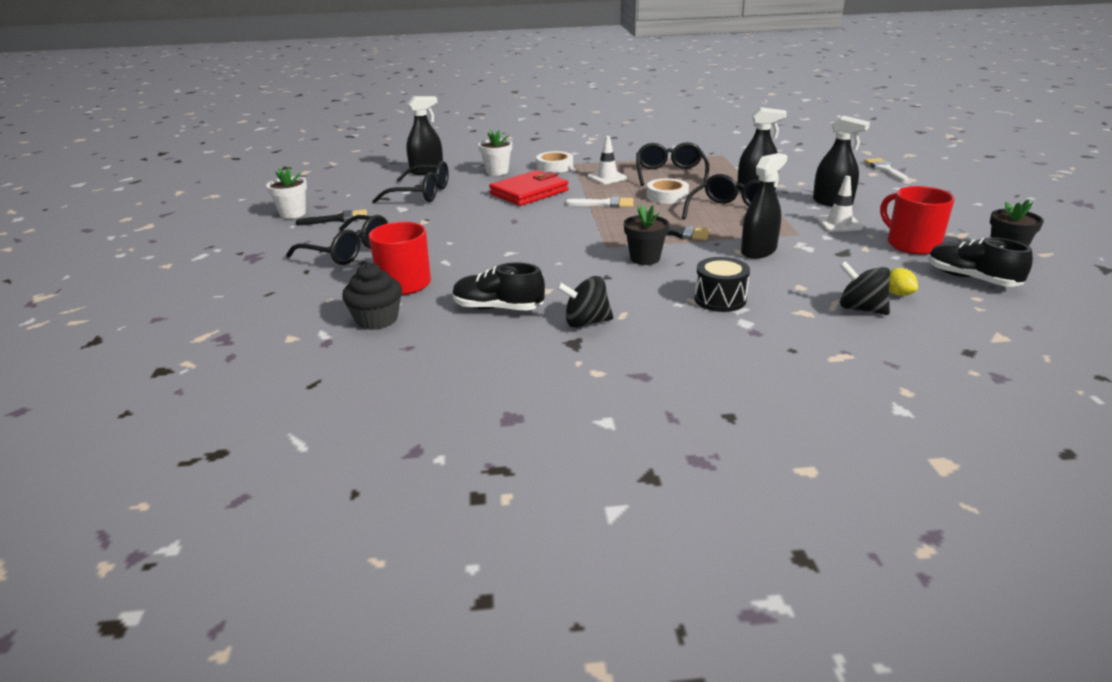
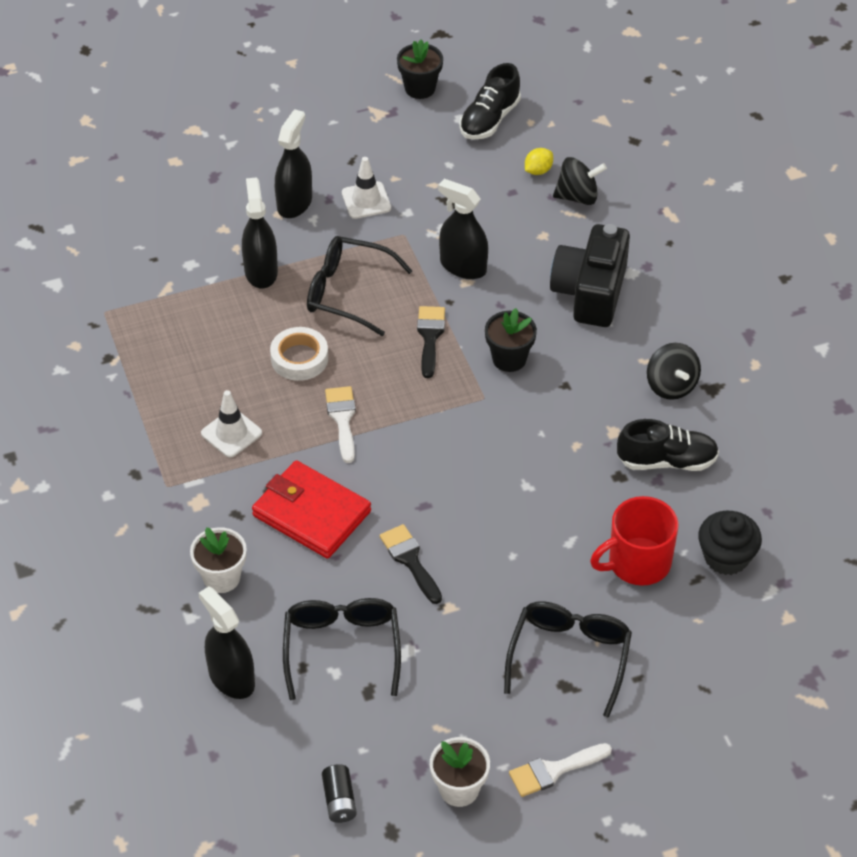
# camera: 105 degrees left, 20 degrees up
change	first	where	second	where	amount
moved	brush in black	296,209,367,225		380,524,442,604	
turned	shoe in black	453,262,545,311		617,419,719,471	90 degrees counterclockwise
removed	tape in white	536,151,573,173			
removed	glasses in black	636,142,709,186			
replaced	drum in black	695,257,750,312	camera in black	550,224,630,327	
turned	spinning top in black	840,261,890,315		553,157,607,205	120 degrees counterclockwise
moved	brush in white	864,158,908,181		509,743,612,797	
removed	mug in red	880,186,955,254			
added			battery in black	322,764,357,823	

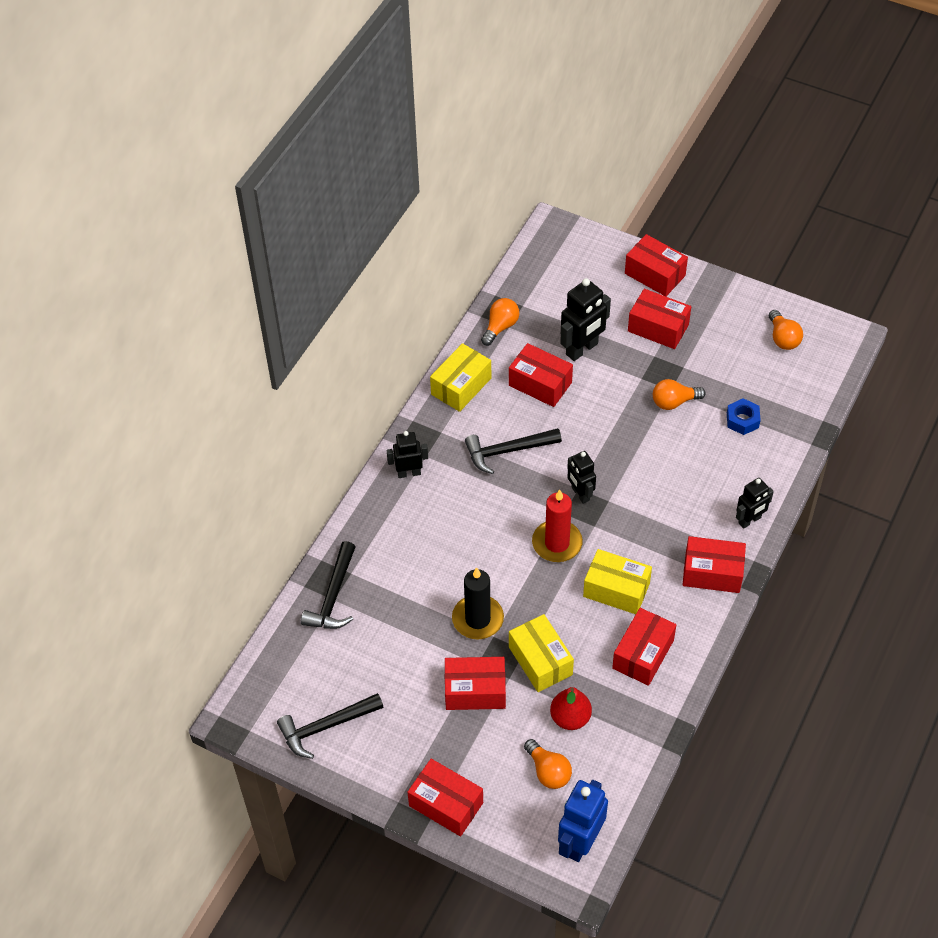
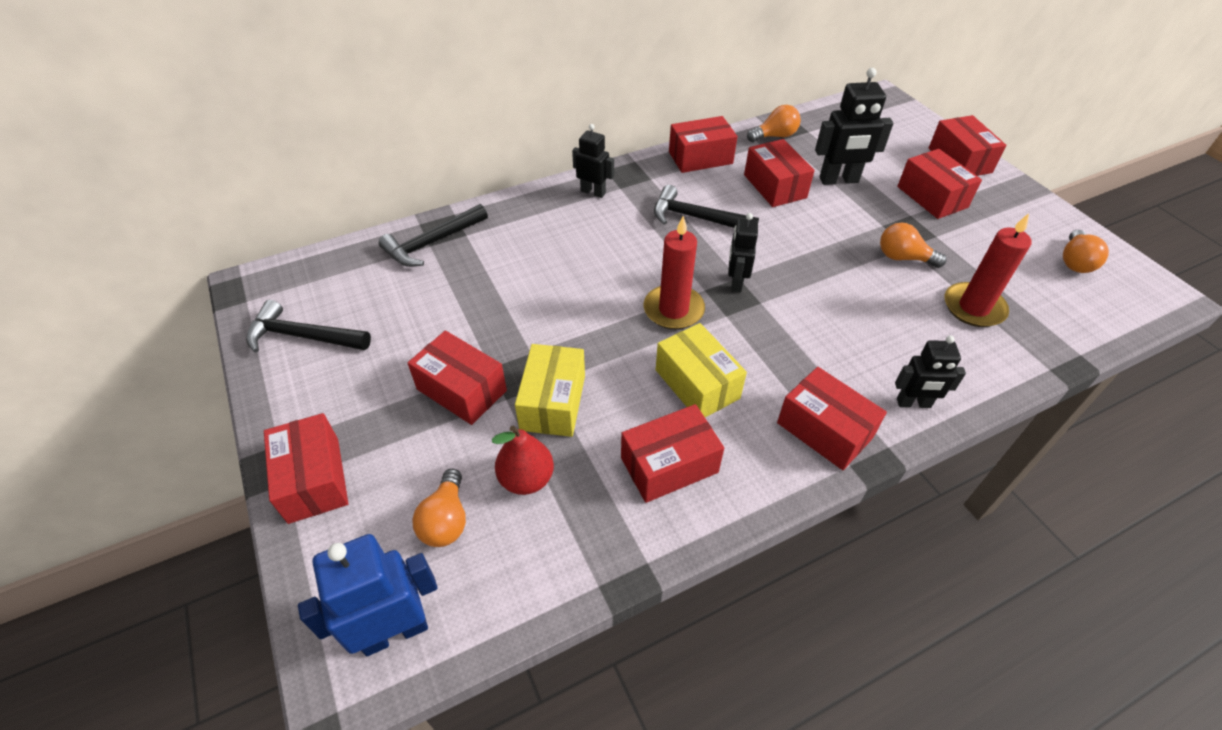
# camera: 35 degrees right, 5 degrees down
change	first	where	second	where	amount
recoloured	box in yellow	430,343,491,412	box in red	669,116,737,173	
removed	candle in black	452,567,504,639			
replaced	nut in blue	727,398,761,435	candle in red	945,213,1032,327	

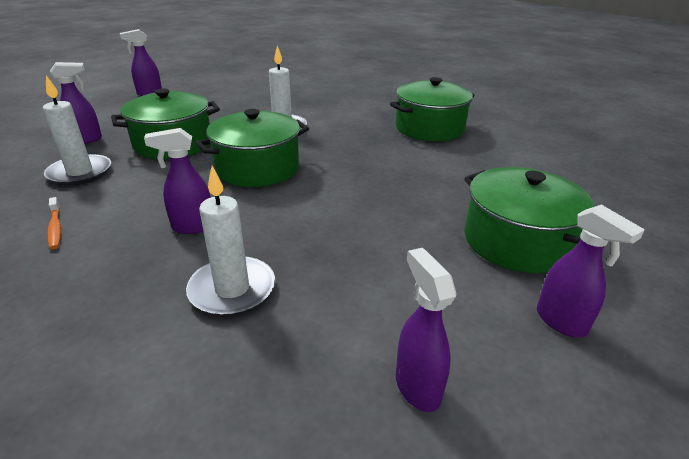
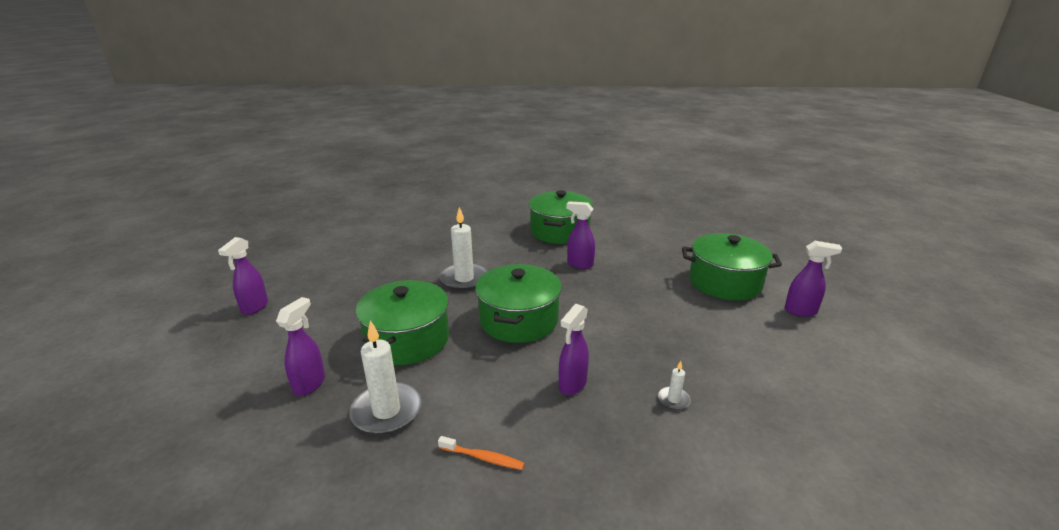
# camera: 45 degrees left, 5 degrees down
change	first	where	second	where	amount
resized	candle in white	186,166,275,317		658,361,691,410	x0.47
moved	spray bottle in purple	396,248,456,412		566,201,595,269	

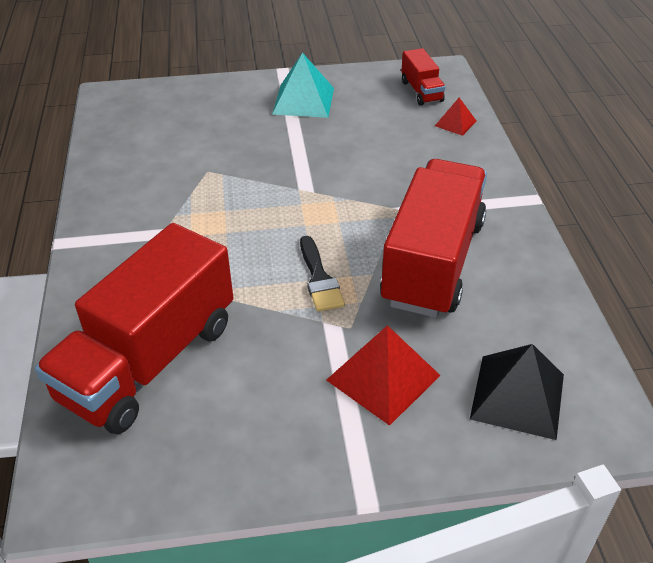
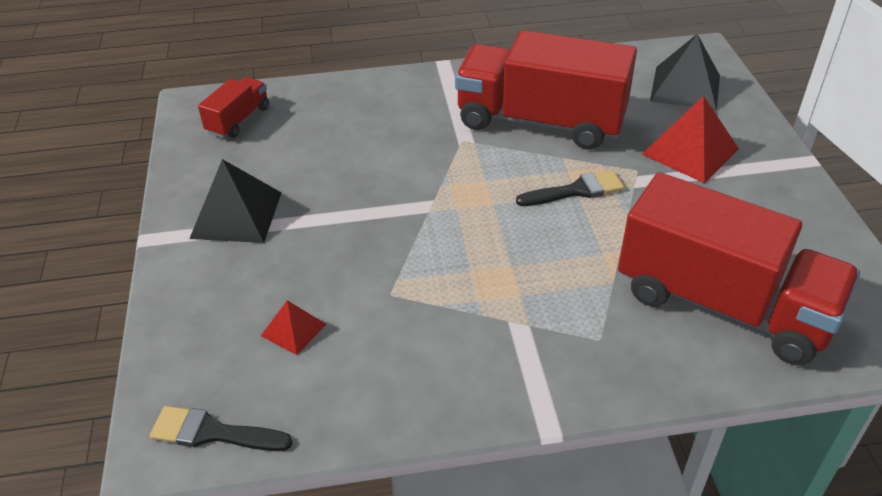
# camera: 90 degrees left, 0 degrees up
change	first	where	second	where	amount
recoloured	pyramid in turquoise	272,52,334,118	pyramid in black	189,159,282,243	
turned	truck in red	401,48,445,106		198,77,269,138	45 degrees counterclockwise
moved	pyramid in red	435,98,476,136		261,300,326,355	
added			brush in black	150,406,293,451	

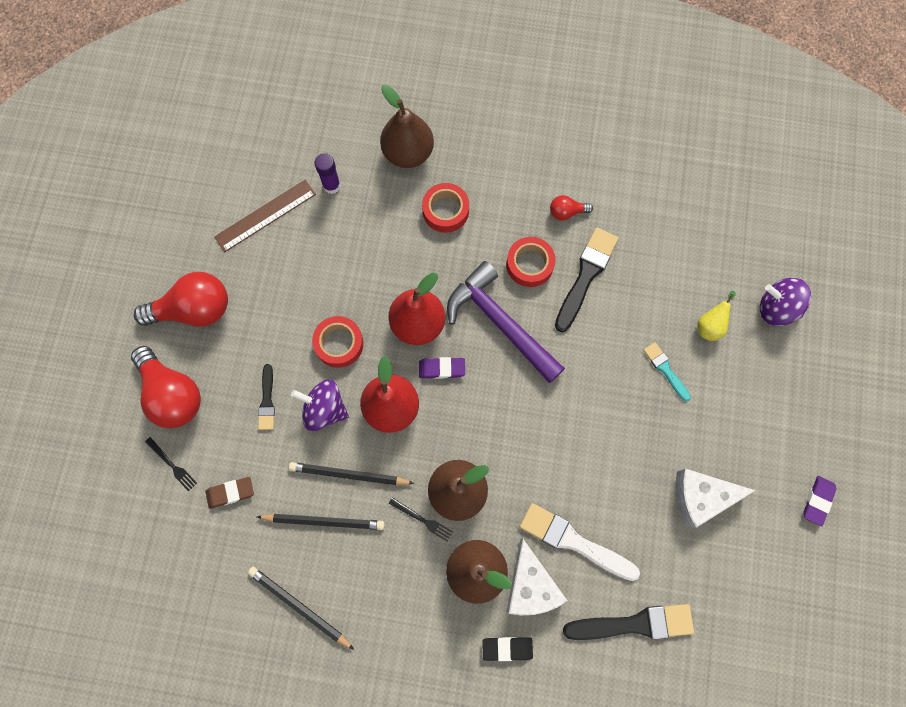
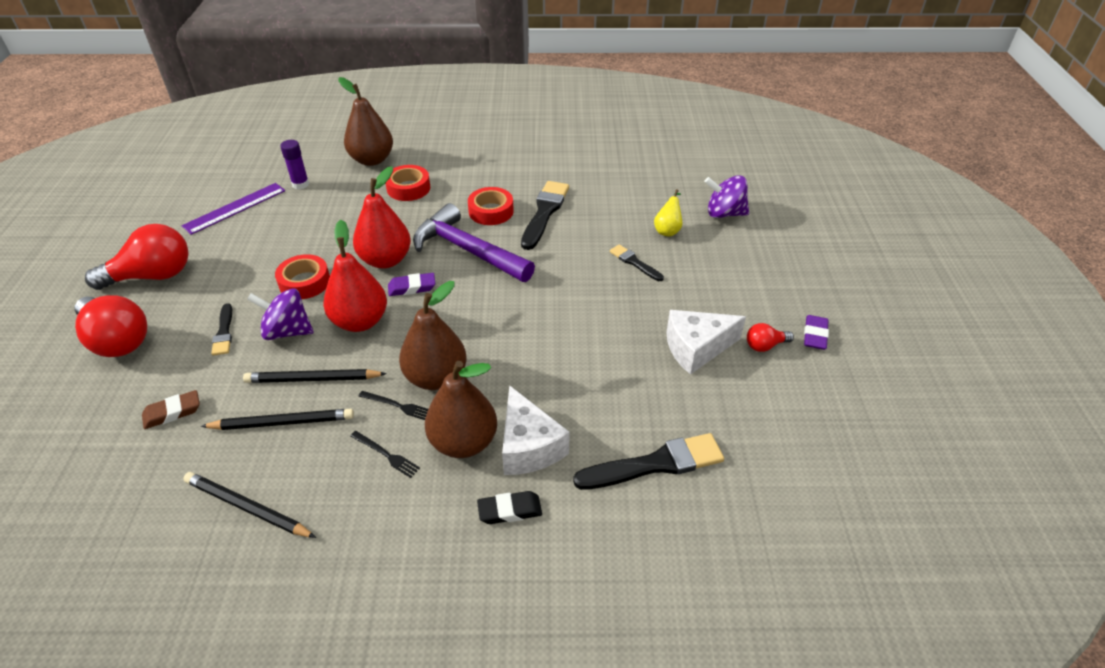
# camera: 10 degrees left, 30 degrees down
change	first	where	second	where	amount
moved	fork in black	145,437,197,491		350,431,420,478	
recoloured	ruler in brown	214,180,316,252	ruler in purple	182,183,285,235	
removed	brush in white	520,503,640,581			
moved	light bulb in red	550,195,593,220		747,323,794,352	
recoloured	brush in turquoise	643,342,691,401	brush in black	610,244,664,281	

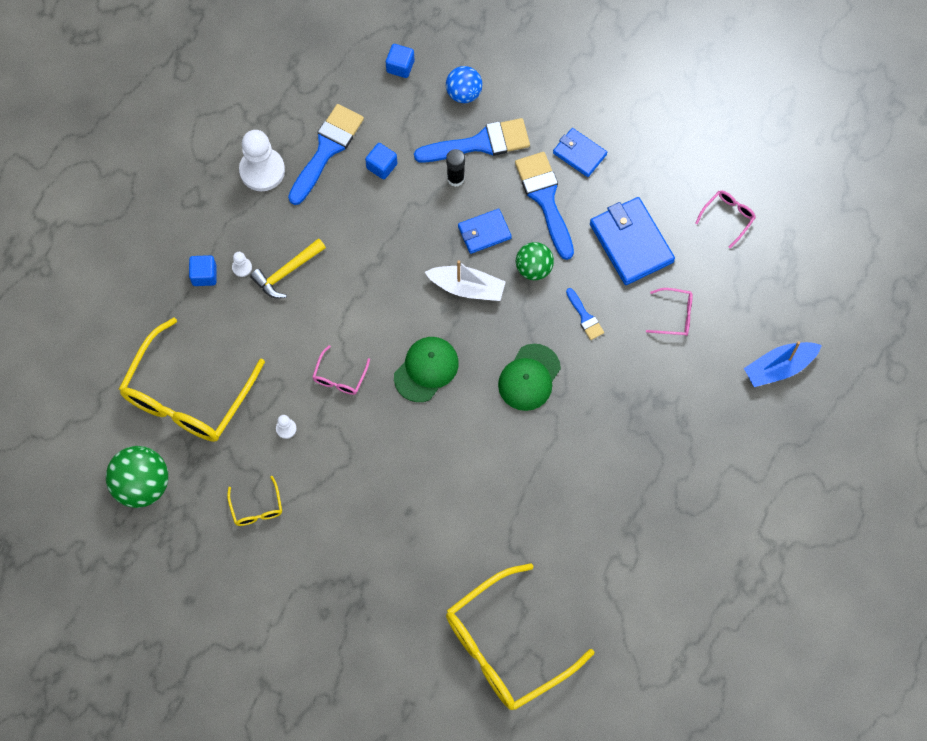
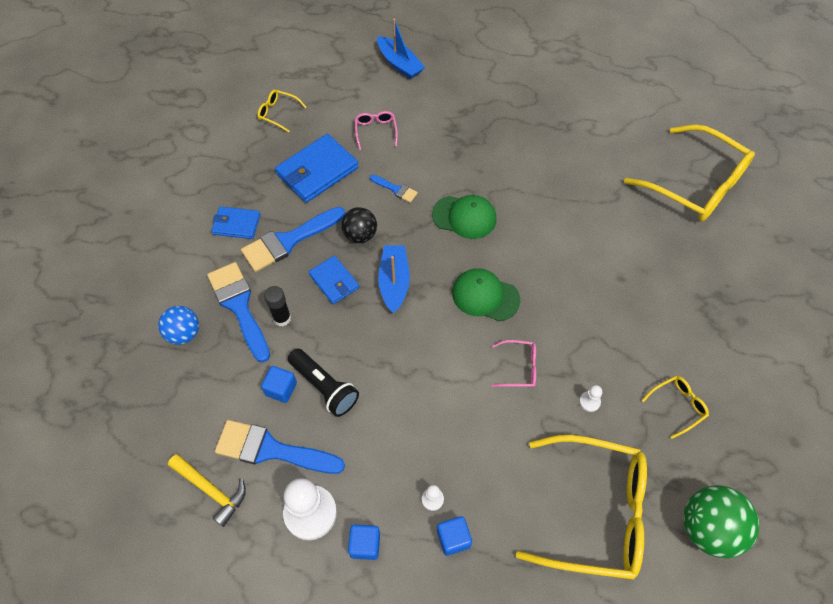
# camera: 105 degrees left, 10 degrees down
change	first	where	second	where	amount
moved	hammer in yellow	250,238,326,298		168,454,246,527	
moved	cube in blue	386,44,414,78		348,524,380,560	
recoloured	boat in white	425,260,506,301	boat in blue	378,246,410,314	
recoloured	ball in green	516,242,554,280	ball in black	341,207,377,243	
turned	wallet in blue	553,128,607,177		211,206,260,239	75 degrees clockwise
turned	brush in blue	566,288,604,340		370,175,418,203	75 degrees clockwise
recoloured	glasses in pink	695,191,756,248	glasses in yellow	258,90,306,132	
added			flashlight in black	288,348,359,417	

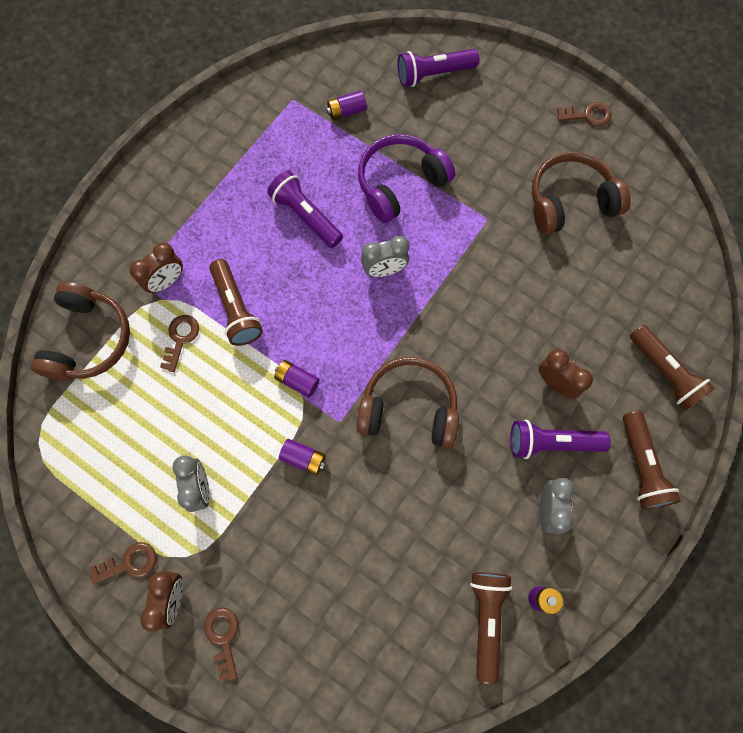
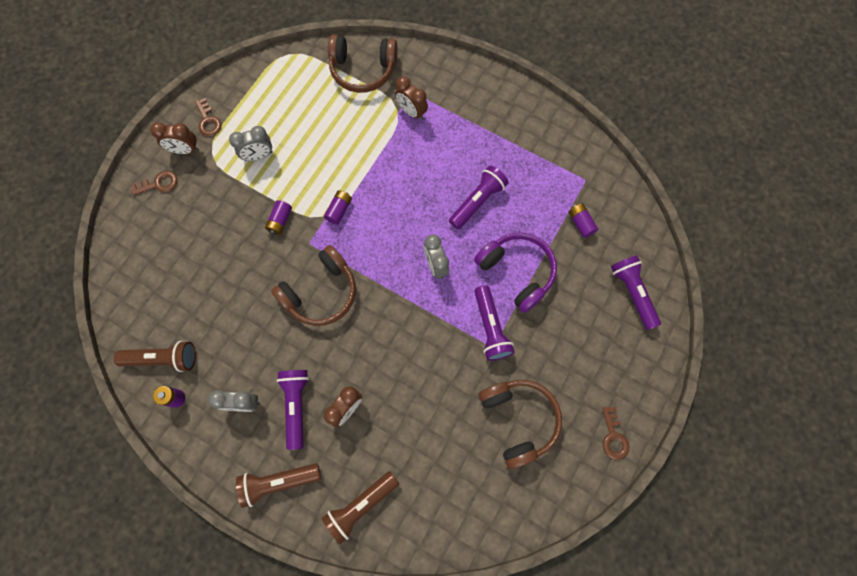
# camera: 85 degrees right, 0 degrees up
change	first	where	second	where	amount
removed	key in brown	160,315,199,372			
removed	flashlight in brown	209,259,263,346			
turned	headphones in brown	357,357,459,448		271,245,356,326	45 degrees clockwise
added			flashlight in purple	475,285,515,361	

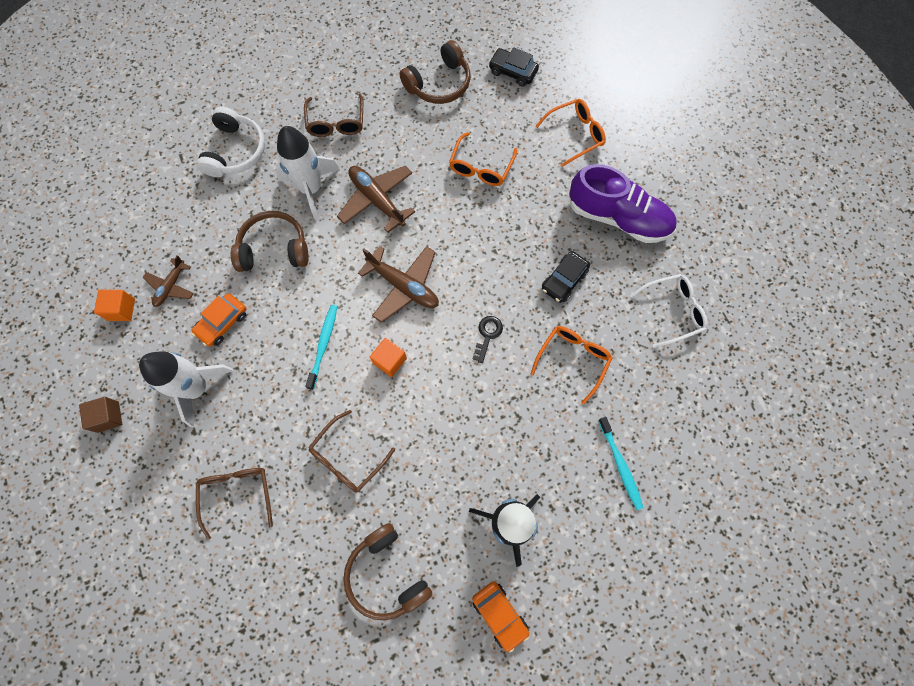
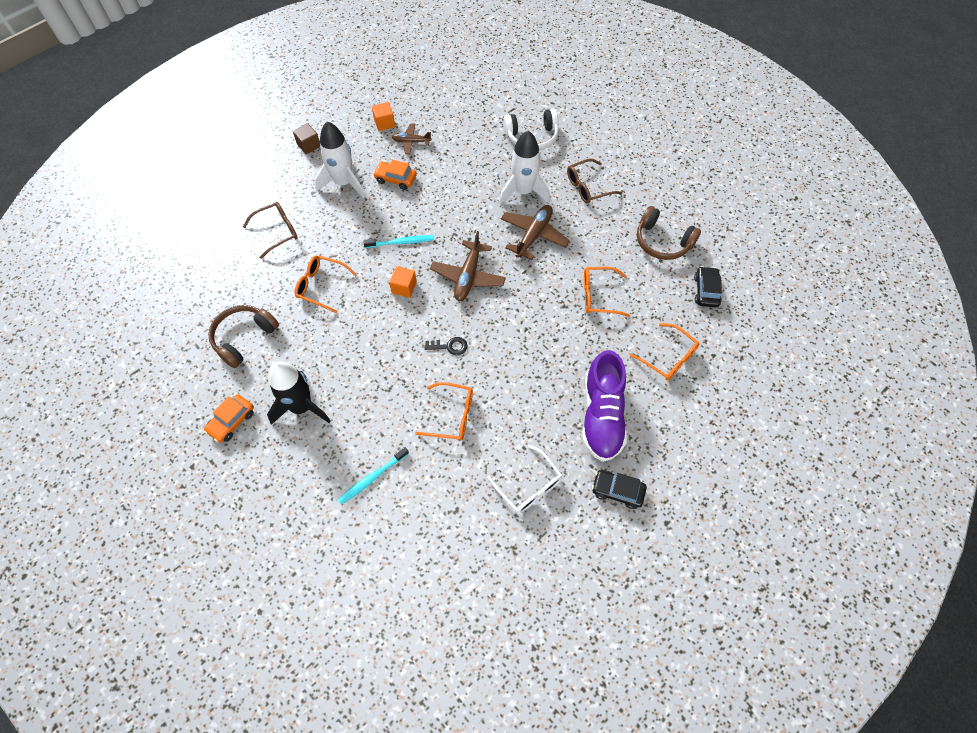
# camera: 70 degrees right, 10 degrees down
change	first	where	second	where	amount
removed	headphones in brown	231,211,309,272			
recoloured	glasses in brown	308,410,395,493	glasses in orange	295,256,357,313	
moved	car in black	542,251,590,303		592,470,647,509	

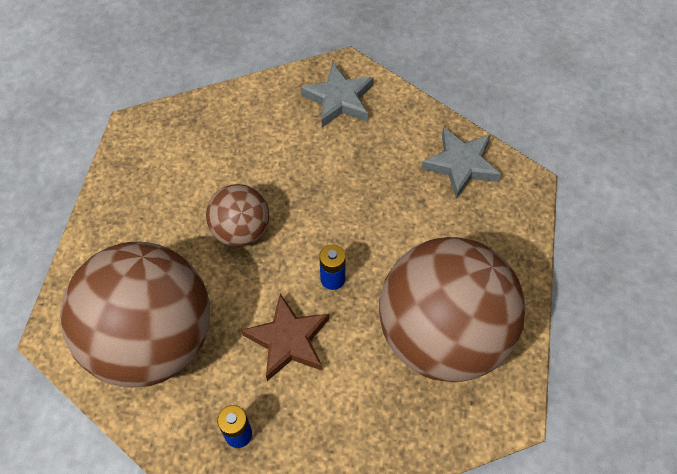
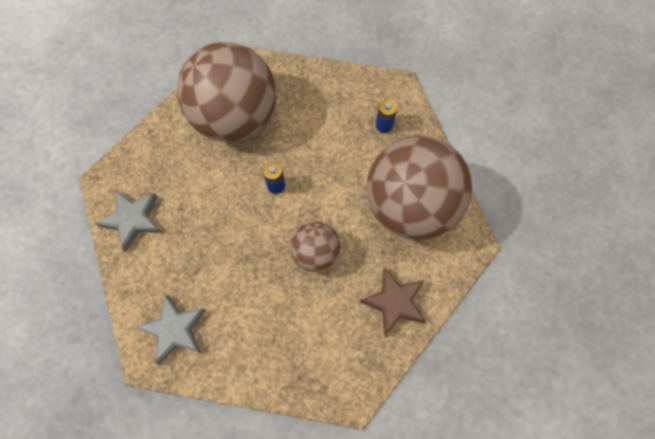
# camera: 150 degrees left, 10 degrees up
change	first	where	second	where	amount
moved	star in brown	241,294,329,381		360,267,426,335	

